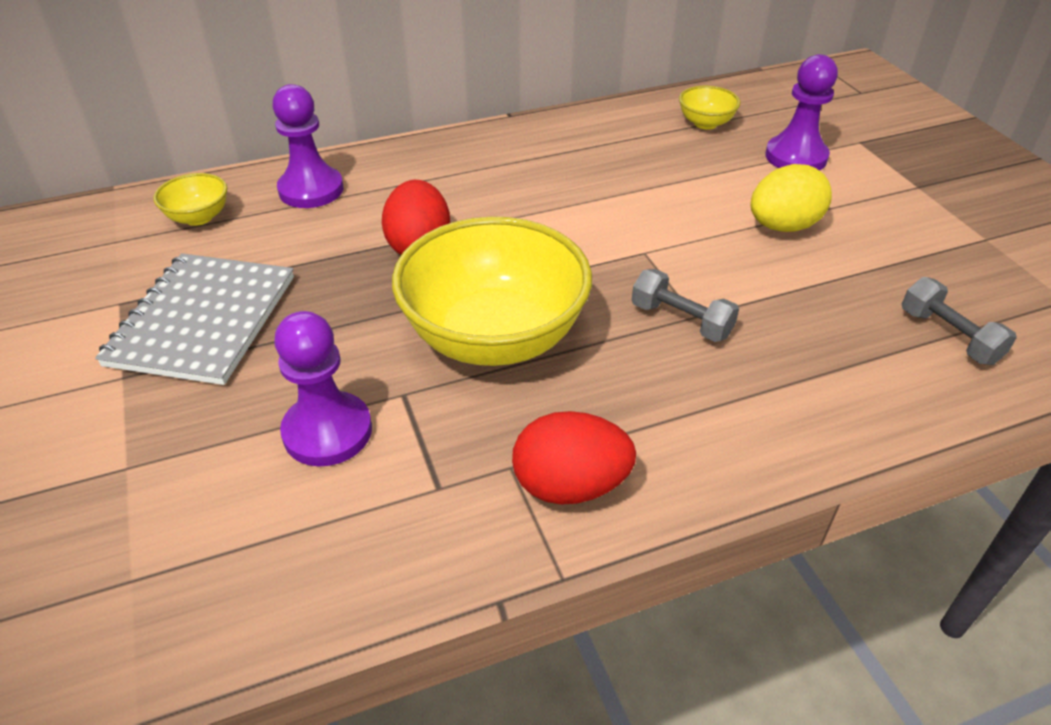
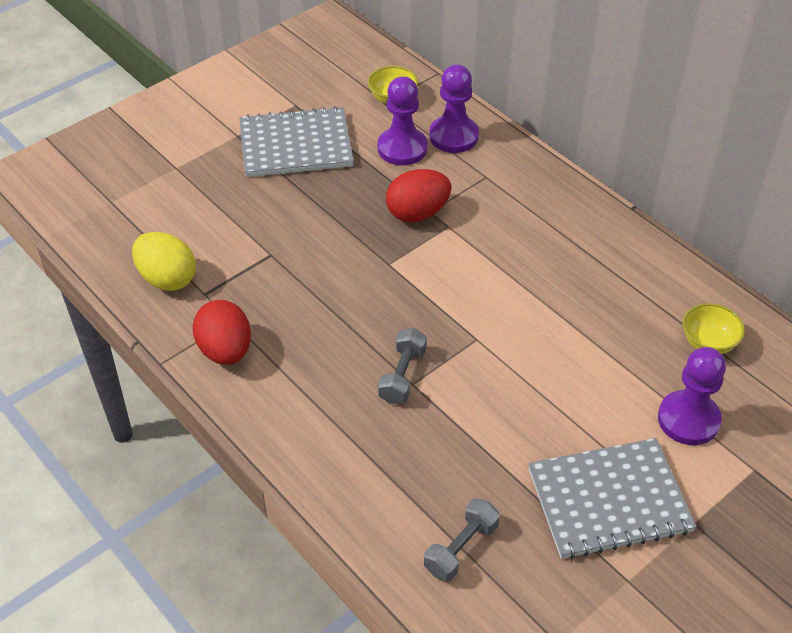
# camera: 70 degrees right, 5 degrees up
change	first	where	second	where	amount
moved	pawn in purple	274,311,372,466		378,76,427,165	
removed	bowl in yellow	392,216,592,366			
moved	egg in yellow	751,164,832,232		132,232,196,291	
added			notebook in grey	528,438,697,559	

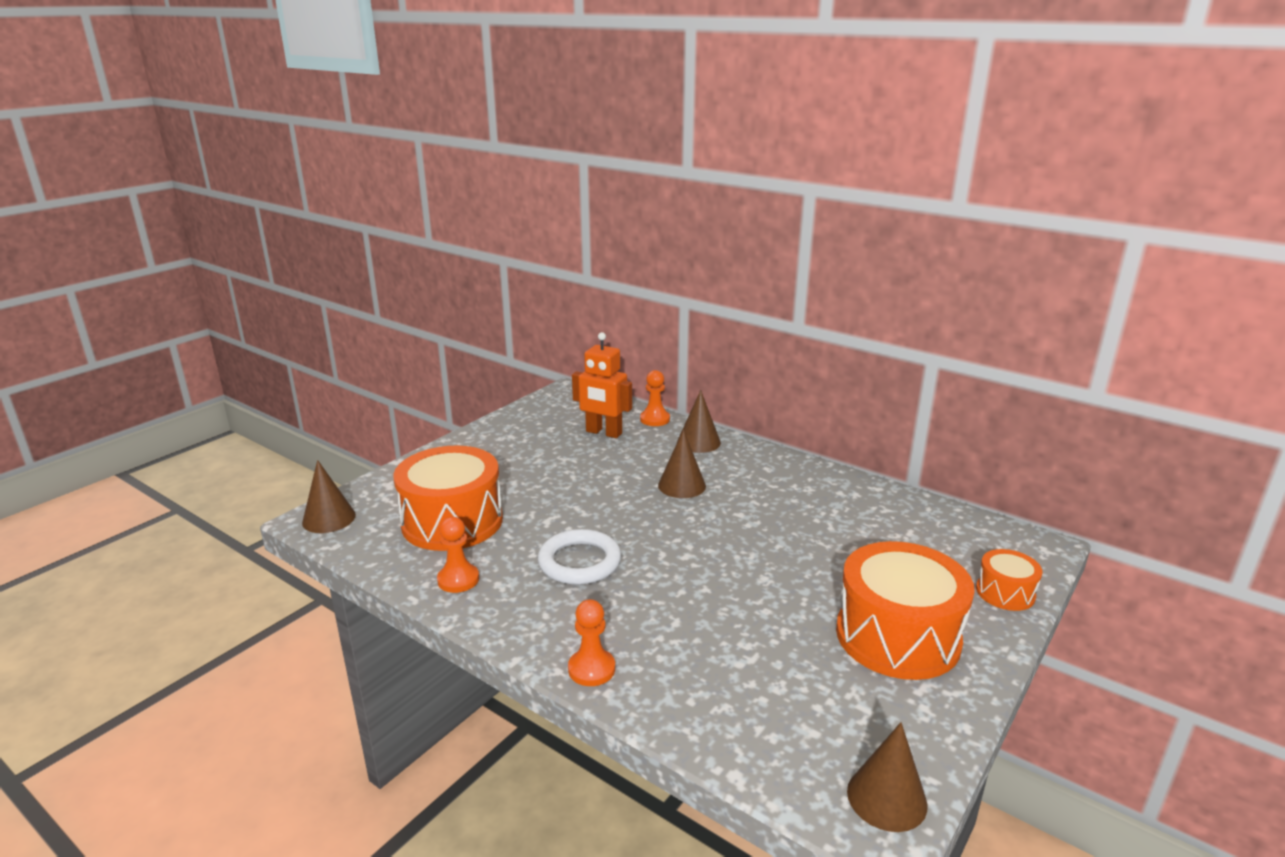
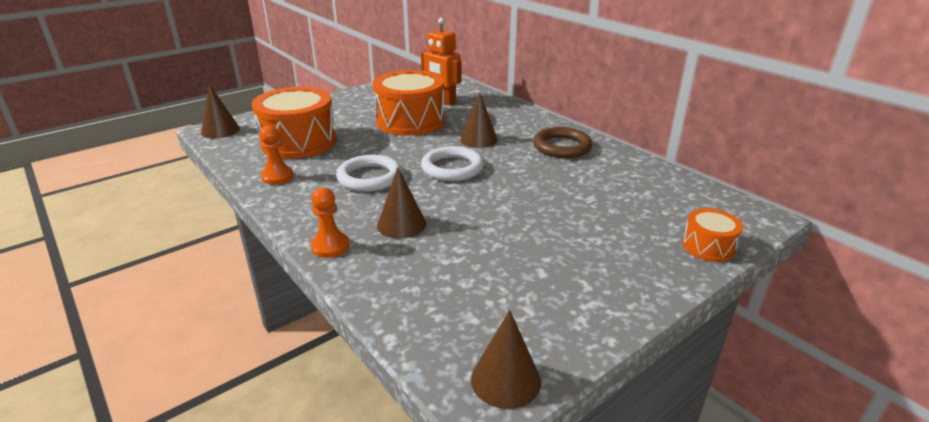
# camera: 15 degrees right, 5 degrees up
change	first	where	second	where	amount
removed	pawn in orange	640,370,670,426			
moved	cone in brown	677,390,721,453		377,167,426,239	
moved	drum in orange	836,541,975,680		373,70,445,136	
added			ring in white	421,146,484,181	
added			ring in brown	533,127,592,158	

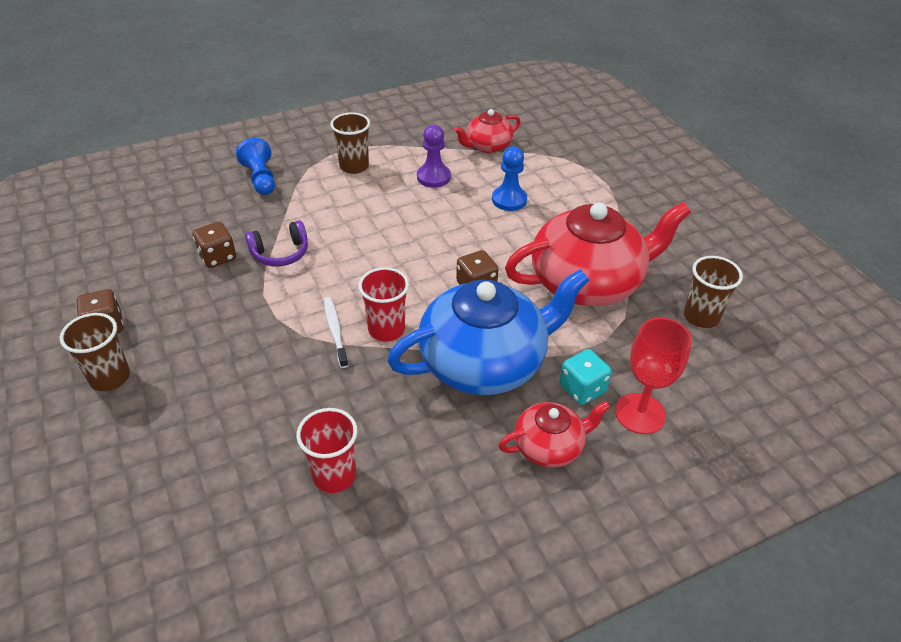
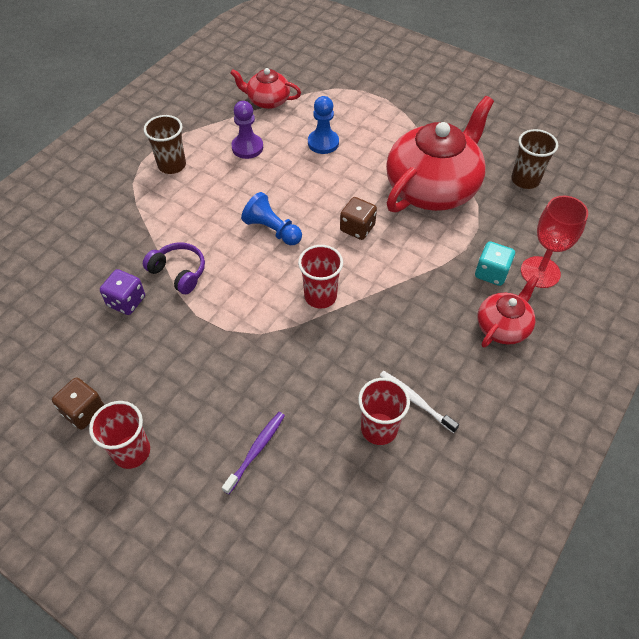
# camera: 30 degrees left, 10 degrees up
change	first	where	second	where	amount
recoloured	cup in brown	60,313,130,391	cup in red	89,401,150,469	
recoloured	dice in brown	193,222,236,268	dice in purple	100,269,145,315	
moved	pawn in blue	236,138,275,195		241,192,302,245	
turned	headphones in purple	245,220,308,266		143,242,205,294	90 degrees counterclockwise
moved	toothbrush in white	324,297,349,368		379,371,459,433	
removed	teapot in blue	387,269,589,395			
turned	teapot in red	454,109,520,153		230,68,301,109	75 degrees clockwise
added			toothbrush in purple	222,412,285,495	

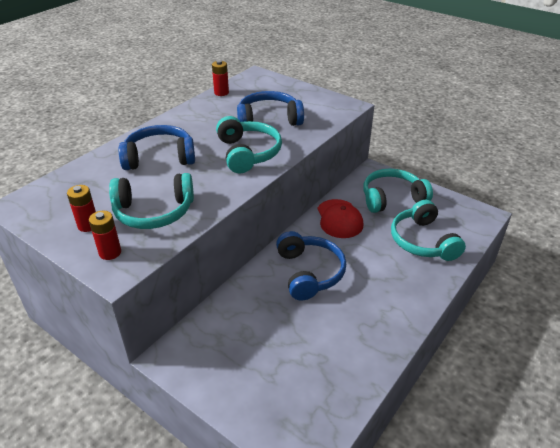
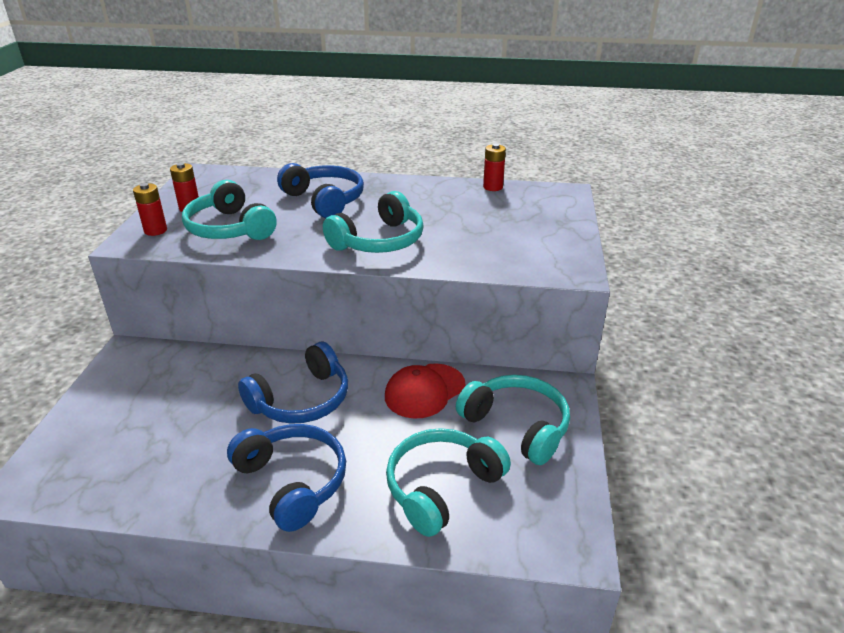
# camera: 60 degrees right, 5 degrees down
change	first	where	second	where	amount
moved	headphones in blue	237,91,304,126		227,424,346,532	

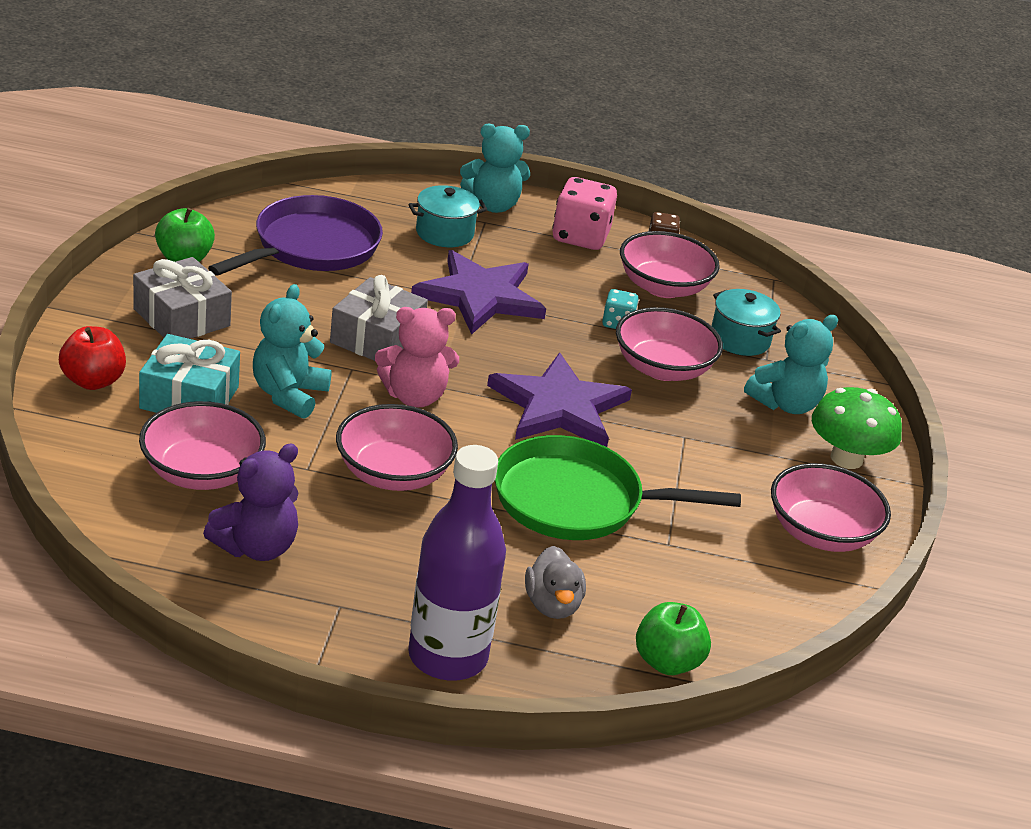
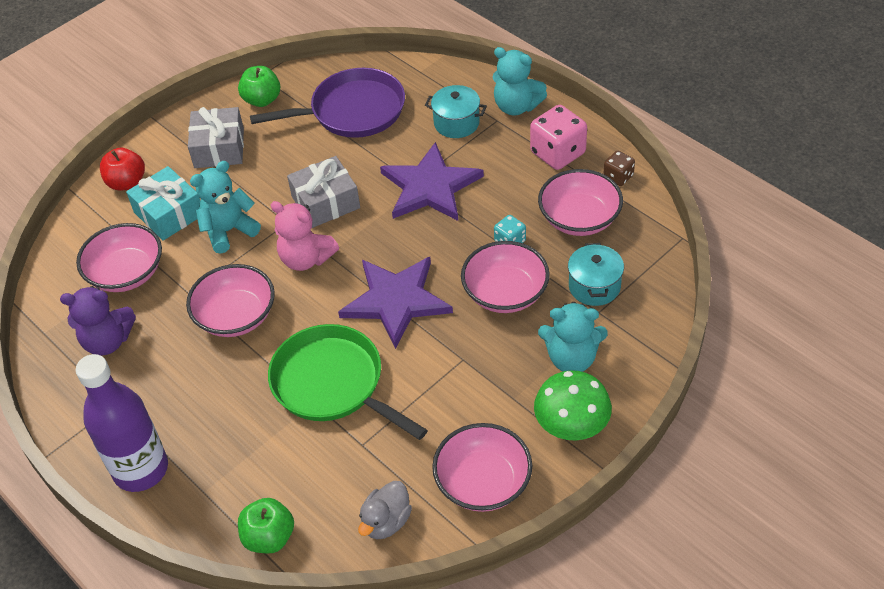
# camera: 45 degrees right, 15 degrees up
change	first	where	second	where	amount
moved	duck in grey	525,546,586,619		358,481,412,539	

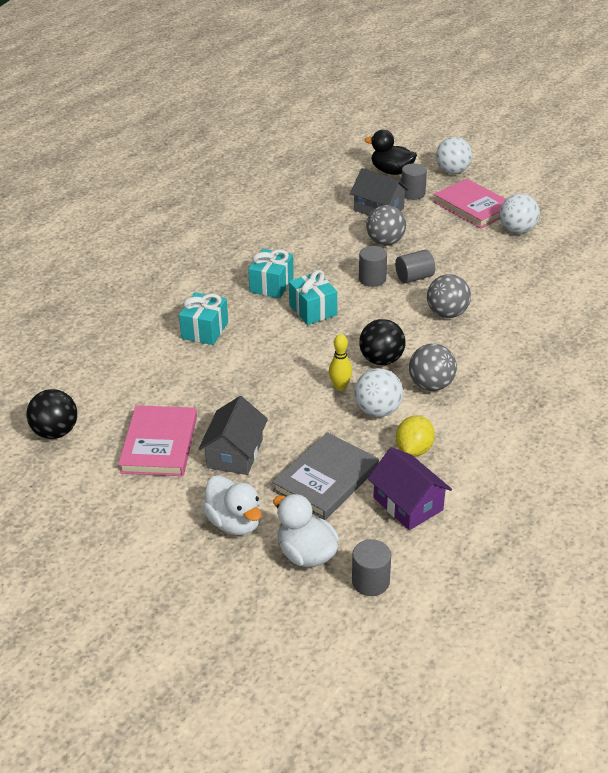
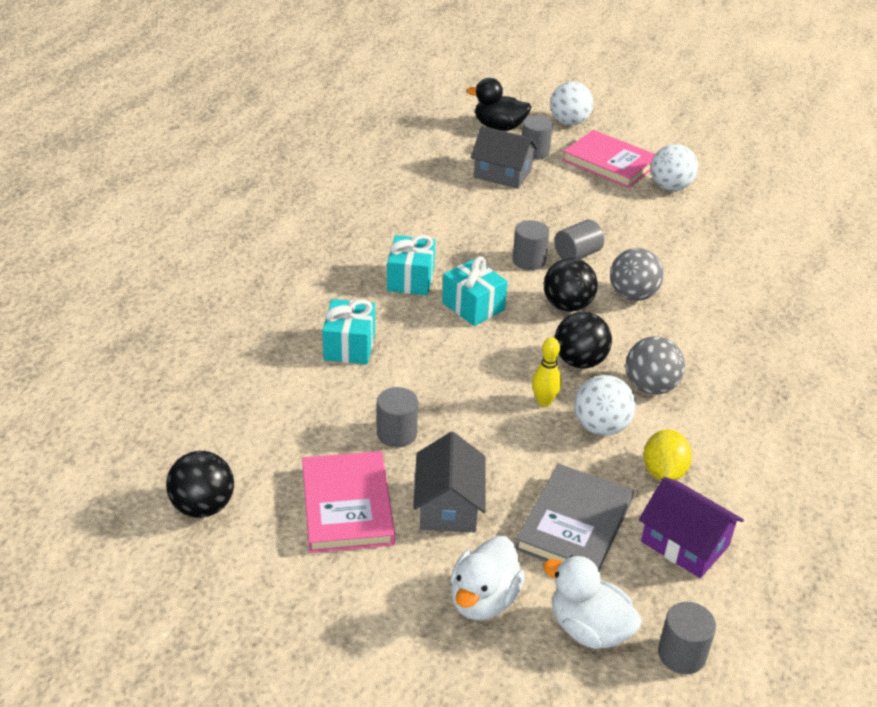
# camera: 15 degrees left, 0 degrees up
change	first	where	second	where	amount
turned	duck in white	202,475,262,535		451,536,525,621	75 degrees clockwise
removed	ball in grey	366,205,406,245			
added			cylinder in grey	377,387,418,448	
added			ball in black	544,258,598,312	

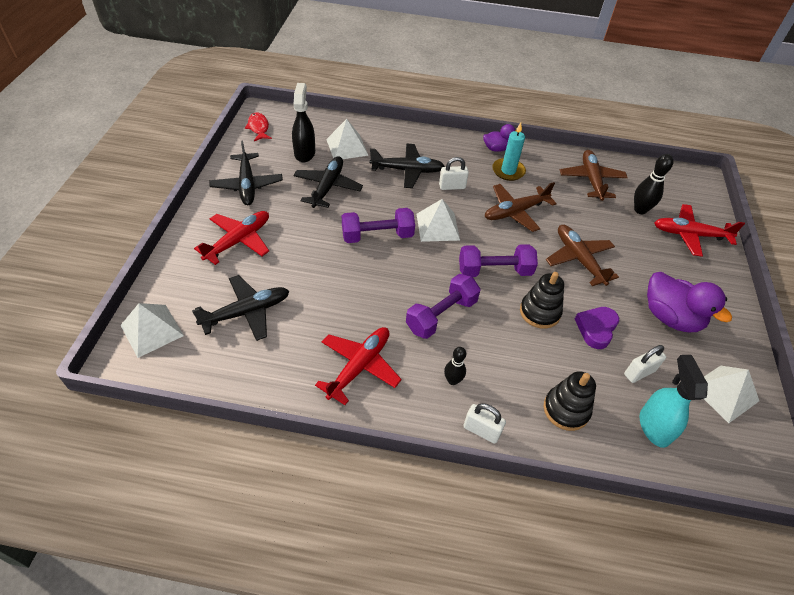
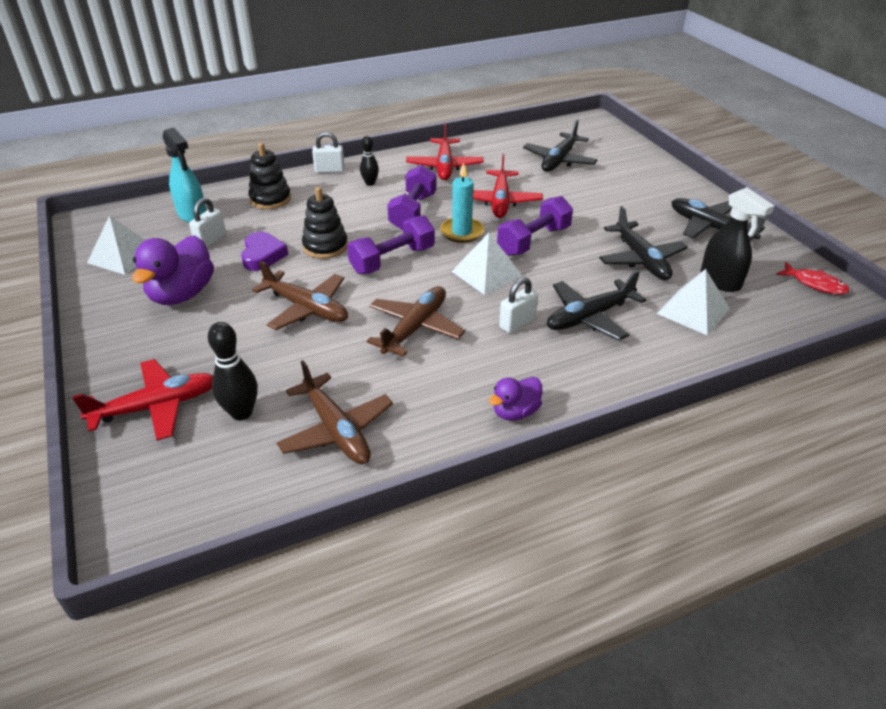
# camera: 150 degrees right, 10 degrees down
change	first	where	second	where	amount
removed	pyramid in white	120,303,184,358			
moved	plane in red	194,211,269,265		473,154,543,218	
moved	candle in turquoise	492,123,526,181		440,163,484,243	
turned	duck in purple	647,272,732,332		132,235,214,305	90 degrees counterclockwise

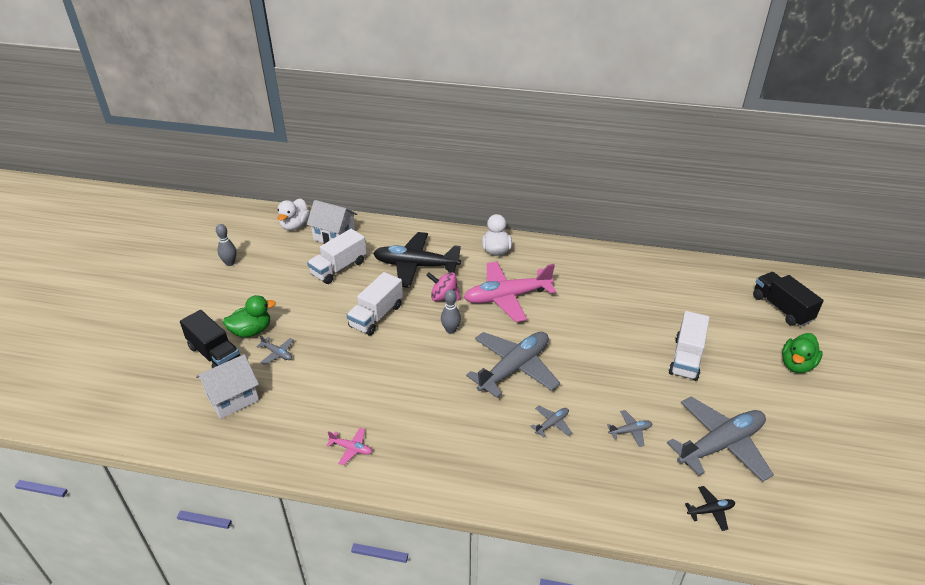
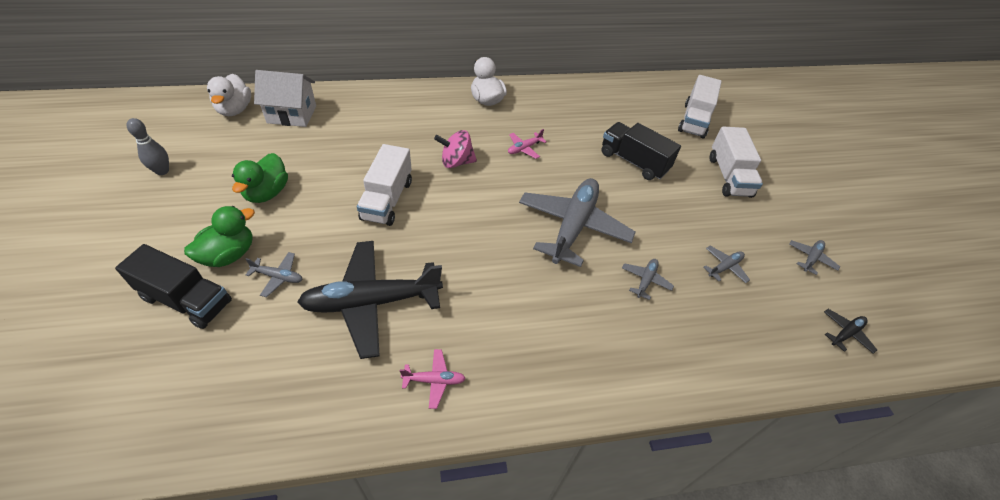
# camera: 25 degrees left, 10 degrees up
change	first	where	second	where	amount
removed	house in white	196,354,259,419			
moved	truck in white	307,229,367,284		678,75,722,138	
moved	plane in black	373,232,461,288		297,241,443,359	
removed	bowling pin in grey	441,289,461,334			
resized	plane in pink	464,261,556,322		508,129,547,159	x0.42
resized	plane in grey	667,396,774,482		789,240,840,275	x0.42
moved	truck in black	753,272,824,326		602,122,681,180	
moved	duck in green	782,333,823,373		232,153,288,203	

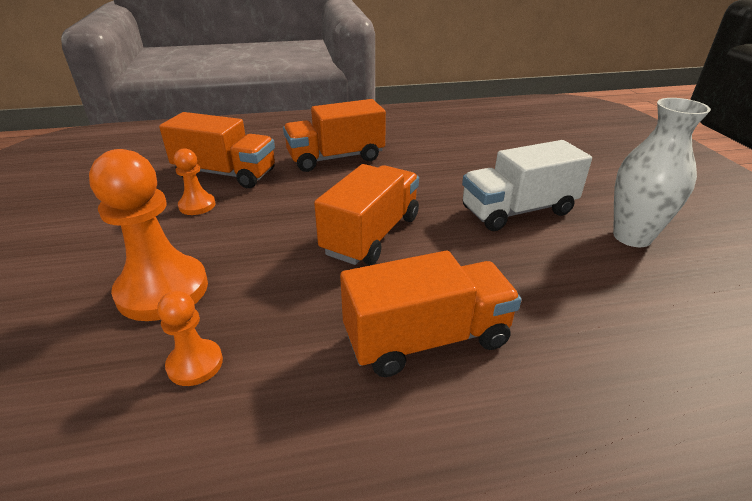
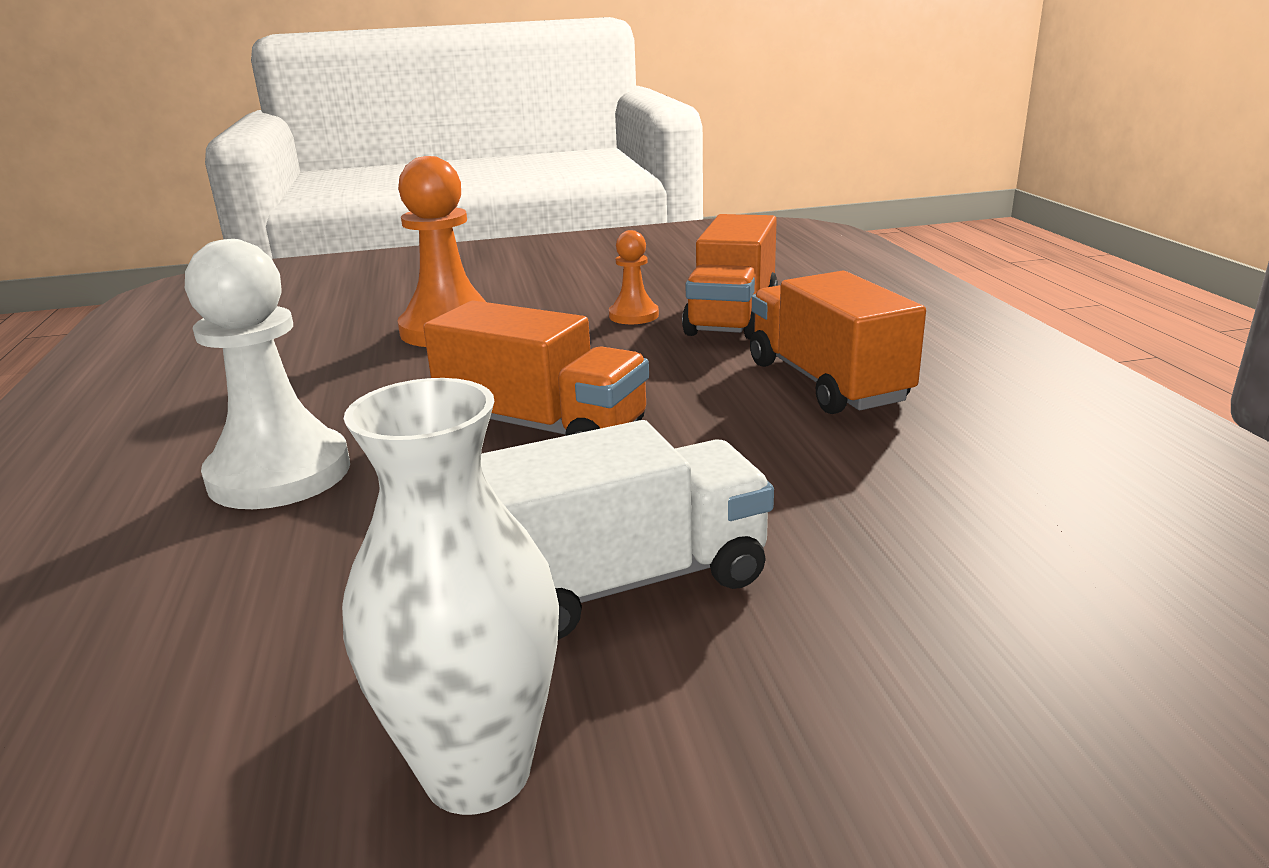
# camera: 90 degrees right, 10 degrees down
change	first	where	second	where	amount
removed	pawn in orange	157,291,223,386			
replaced	truck in orange	340,250,522,377	pawn in white	185,239,350,509	
turned	truck in white	462,140,592,231		481,420,774,640	90 degrees clockwise

